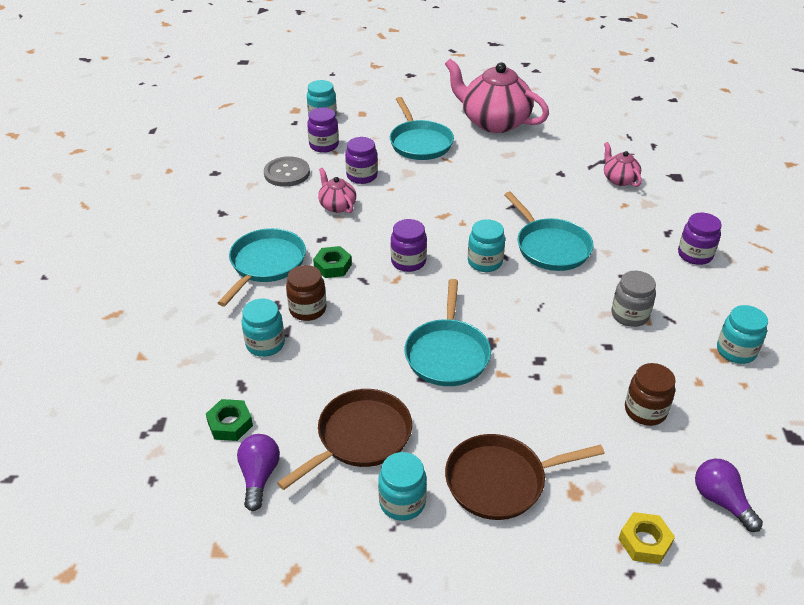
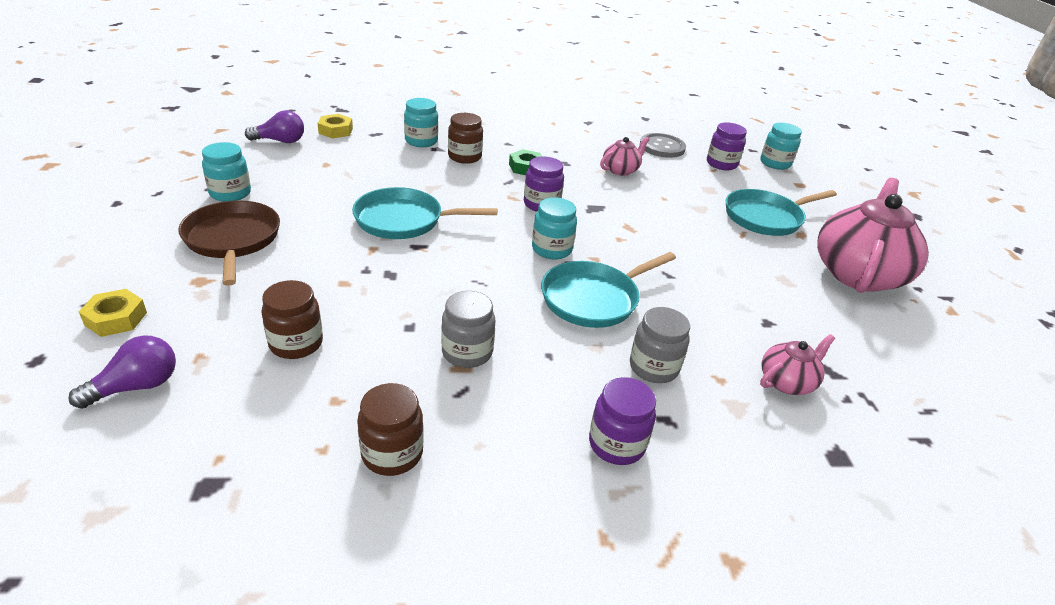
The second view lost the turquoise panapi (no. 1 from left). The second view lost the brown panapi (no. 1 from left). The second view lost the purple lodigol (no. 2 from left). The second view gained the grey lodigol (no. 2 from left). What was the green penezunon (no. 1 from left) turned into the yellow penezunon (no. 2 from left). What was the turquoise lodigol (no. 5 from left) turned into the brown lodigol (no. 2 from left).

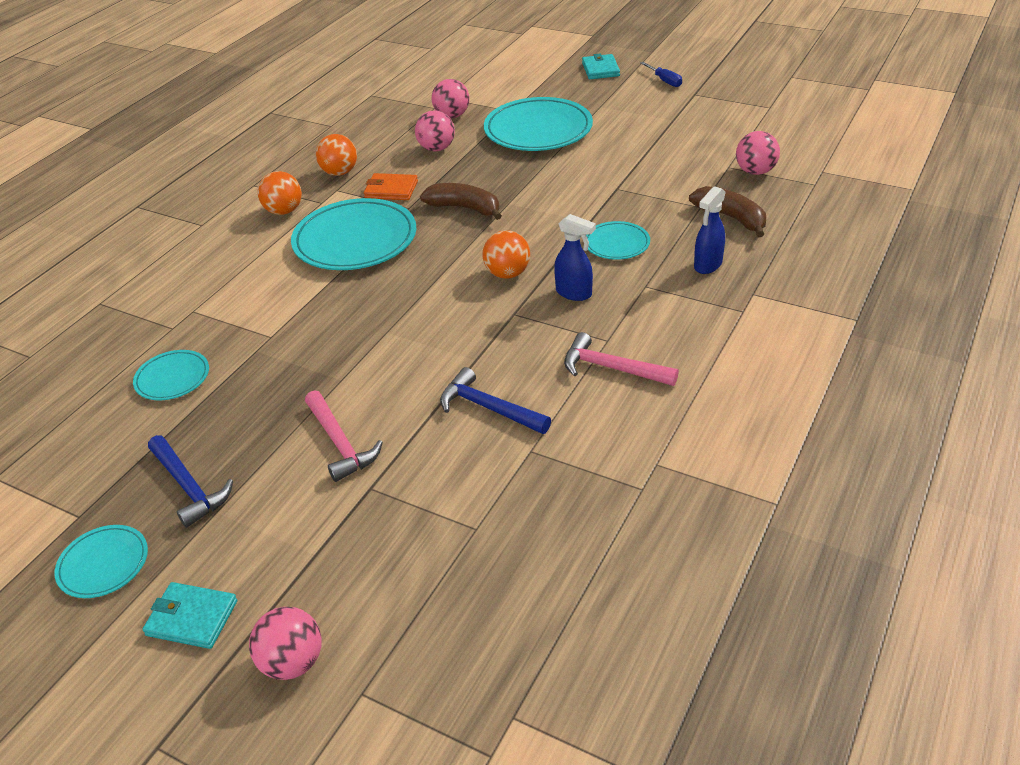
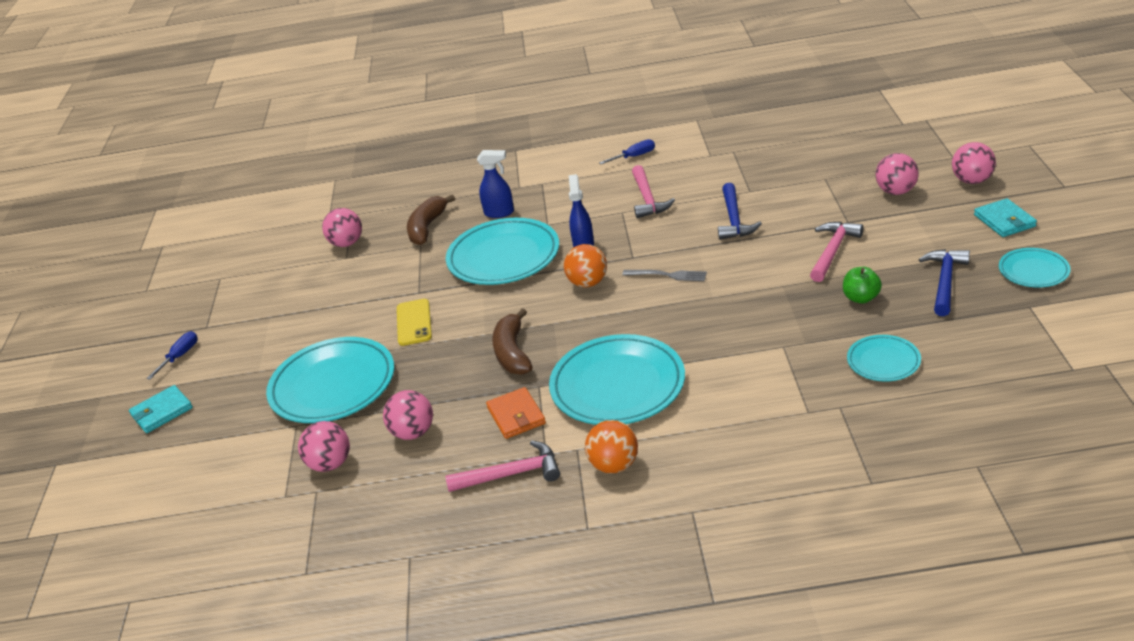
The second view gained the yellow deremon. The second view gained the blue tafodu (no. 2 from left). The second view gained the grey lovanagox. The second view gained the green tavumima. The second view gained the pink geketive (no. 4 from left). Where the orange geketive (no. 2 from left) stood, the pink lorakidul (no. 1 from left) came to stand. The size of the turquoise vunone (no. 5 from left in the first image) changed by a factor of 1.95.

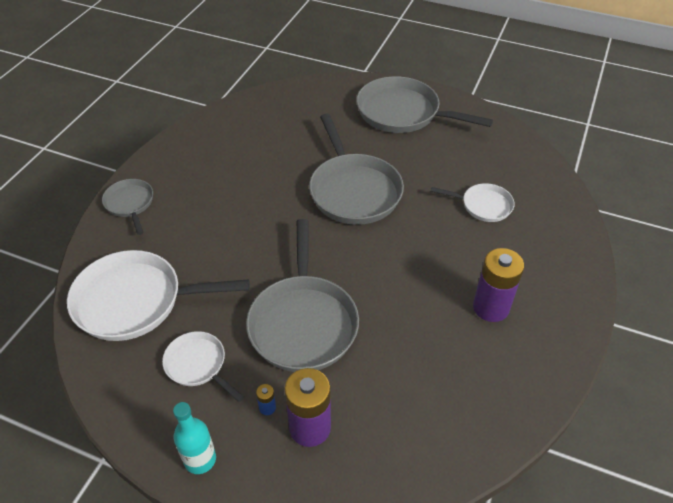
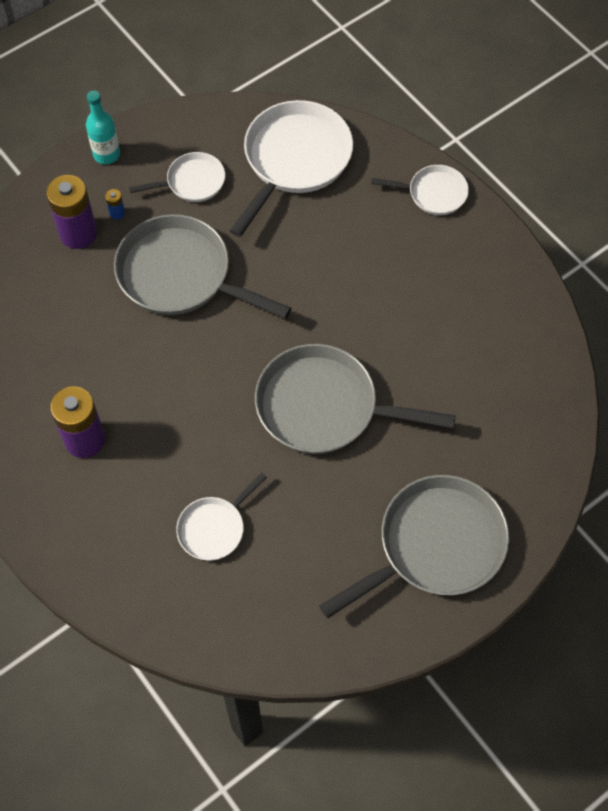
What was the grey panapi (no. 1 from left) turned into the white panapi (no. 4 from left).

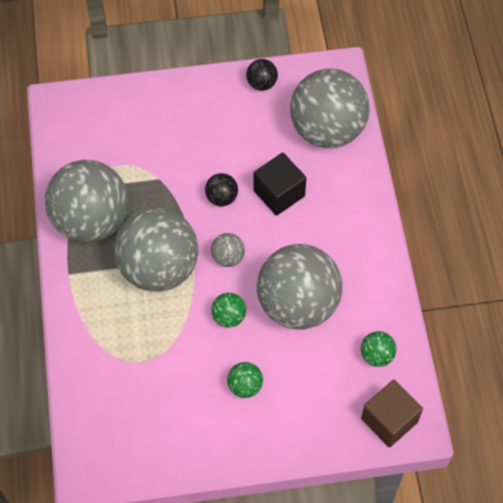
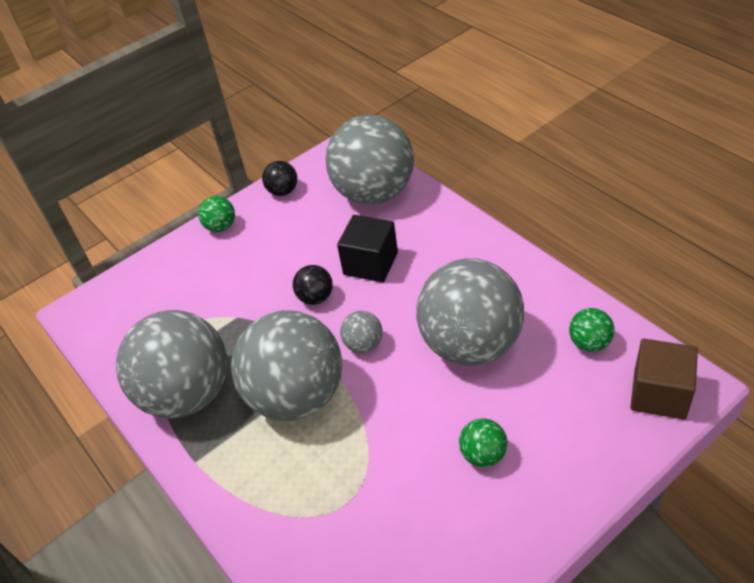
The green geketive (no. 1 from left) ended up elsewhere.

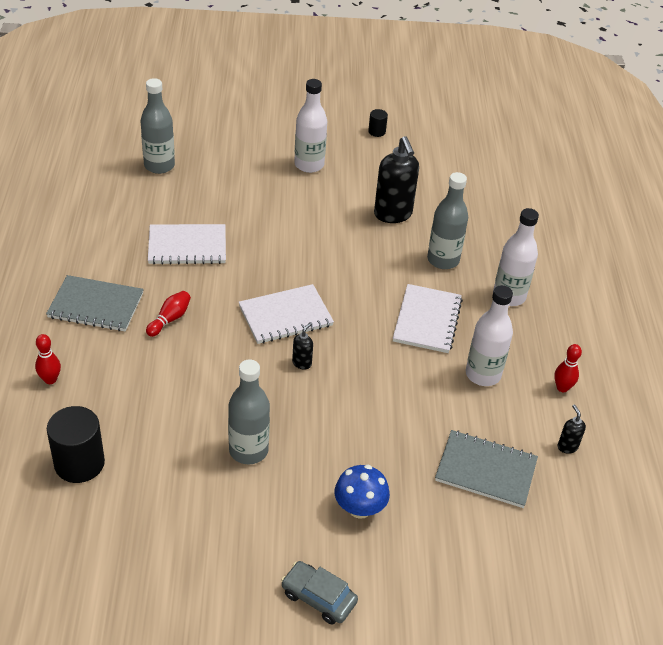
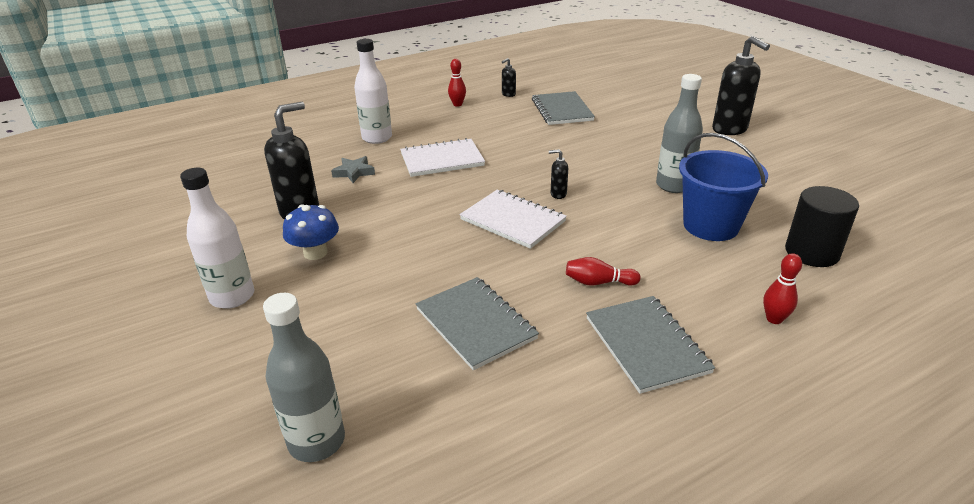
The second view lost the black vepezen (no. 2 from left). The second view lost the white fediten (no. 2 from left). The second view gained the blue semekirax. The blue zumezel ended up elsewhere. Where the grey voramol stood, the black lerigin (no. 4 from left) came to stand. Where the grey fediten (no. 3 from left) stood, the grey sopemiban came to stand. What was the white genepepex (no. 1 from left) turned into the grey genepepex (no. 1 from left).

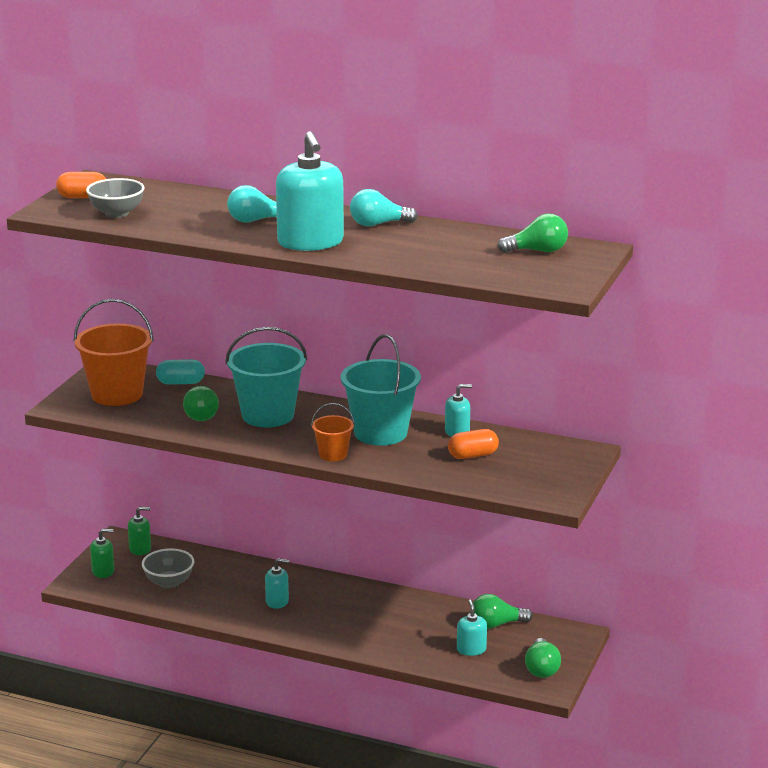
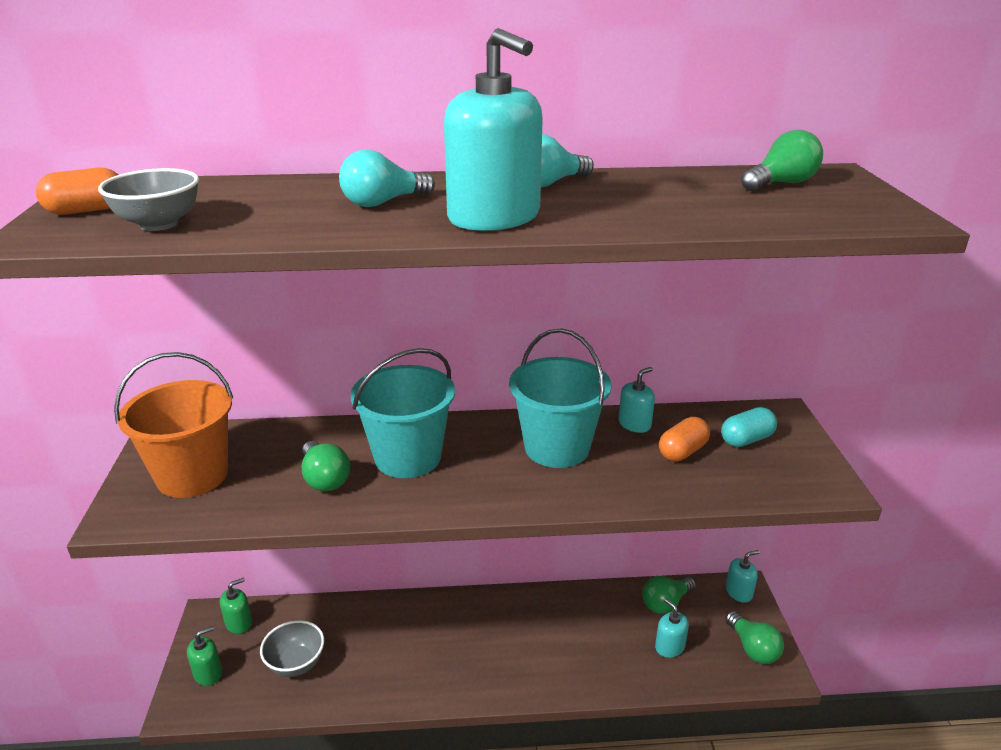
The second view lost the orange semekirax (no. 2 from left). The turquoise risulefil ended up elsewhere. The turquoise lerigin (no. 1 from left in the first image) ended up elsewhere.

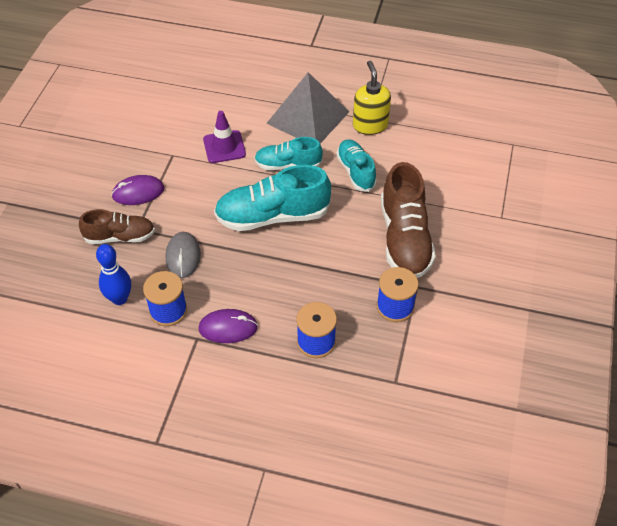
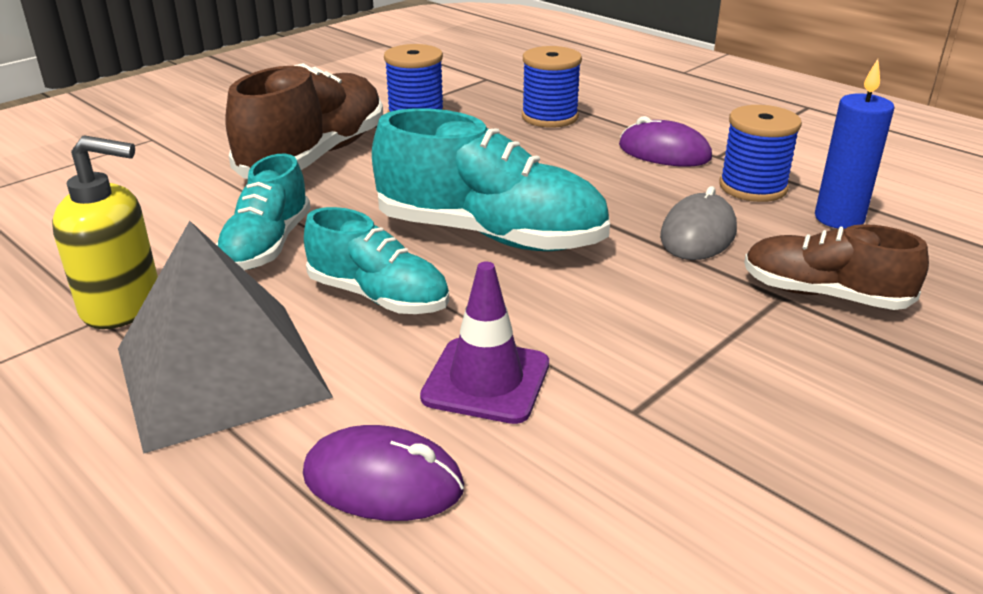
The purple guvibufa (no. 1 from left) ended up elsewhere. Where the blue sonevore stood, the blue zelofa came to stand. The yellow lerigin ended up facing another way, 105 degrees counterclockwise from before.

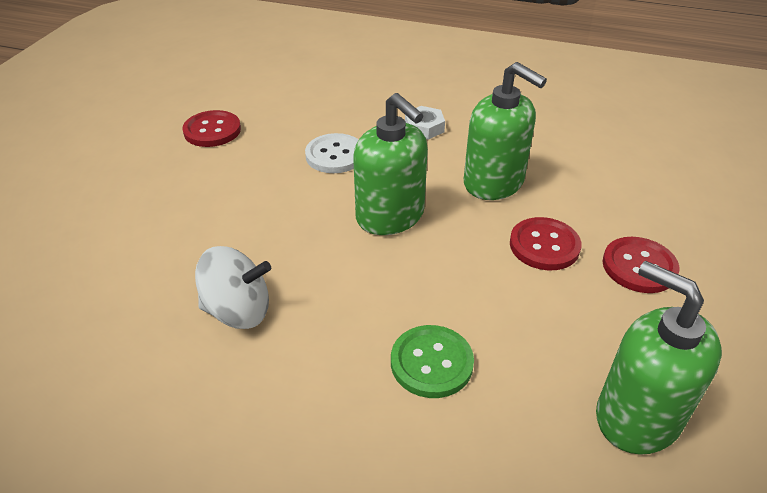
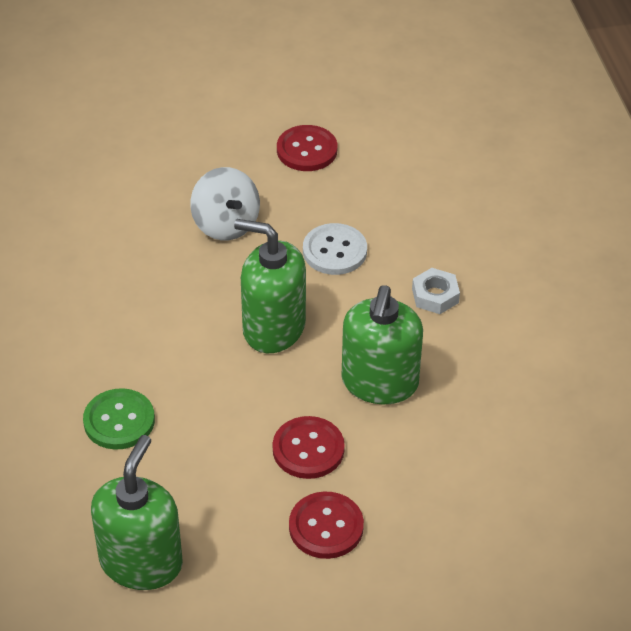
The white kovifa ended up elsewhere. The green lerigin (no. 1 from left in the first image) ended up facing another way, 90 degrees clockwise from before.

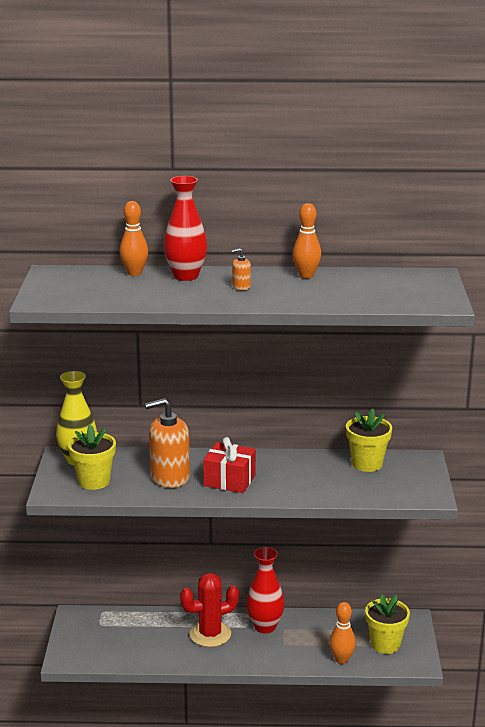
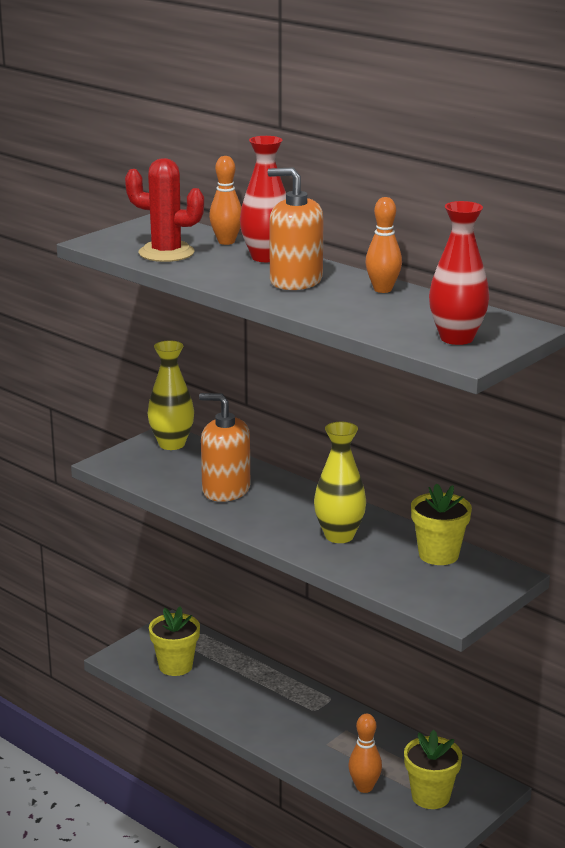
The second view lost the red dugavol. The second view gained the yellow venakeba (no. 2 from left). The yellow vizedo (no. 1 from left) ended up elsewhere. The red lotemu ended up elsewhere. The red venakeba (no. 2 from left) ended up elsewhere. The size of the orange lerigin (no. 2 from left) changed by a factor of 2.31.

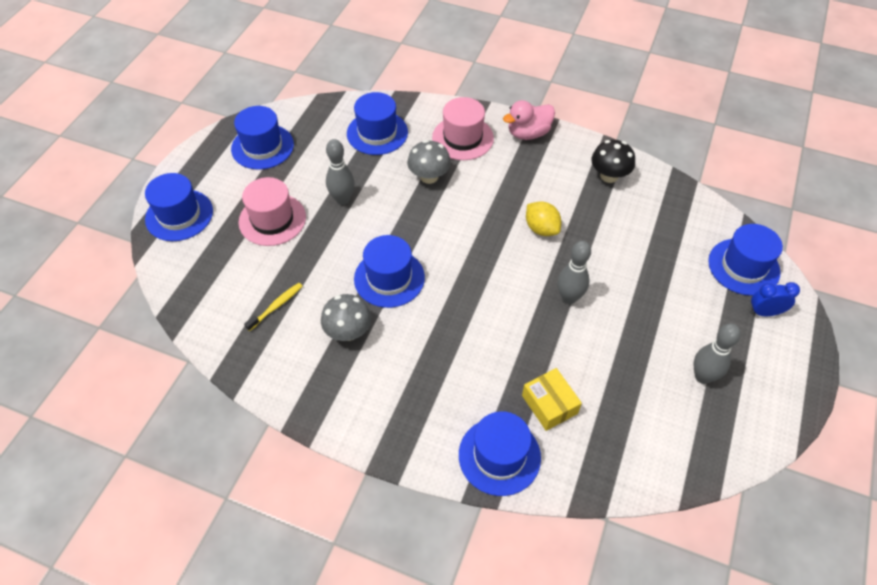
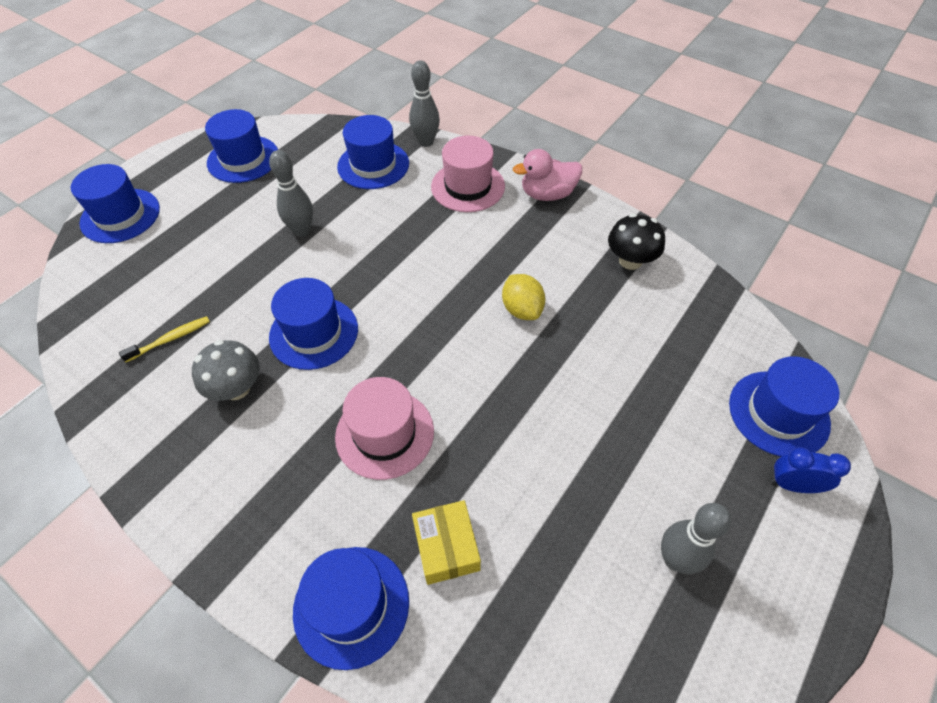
The second view lost the grey zumezel (no. 2 from left). The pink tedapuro (no. 1 from left) ended up elsewhere. The grey sonevore (no. 2 from left) ended up elsewhere.

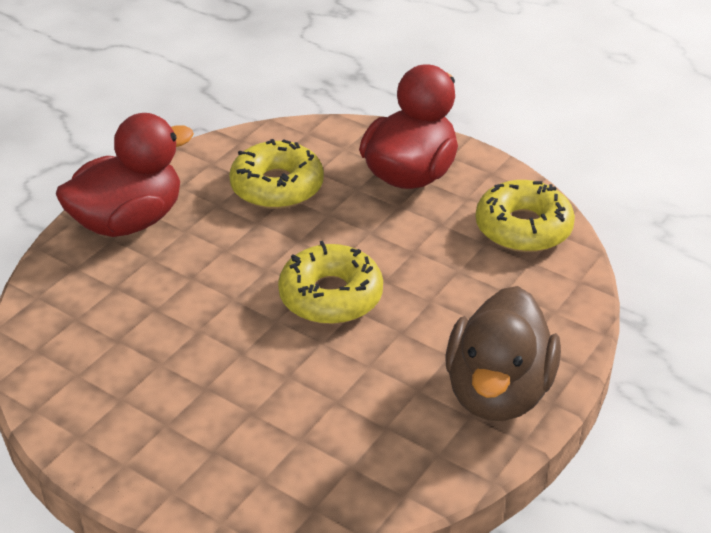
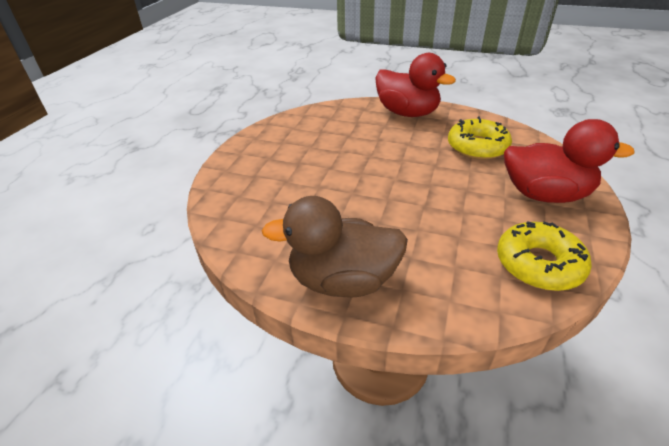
The second view lost the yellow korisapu (no. 2 from left).

